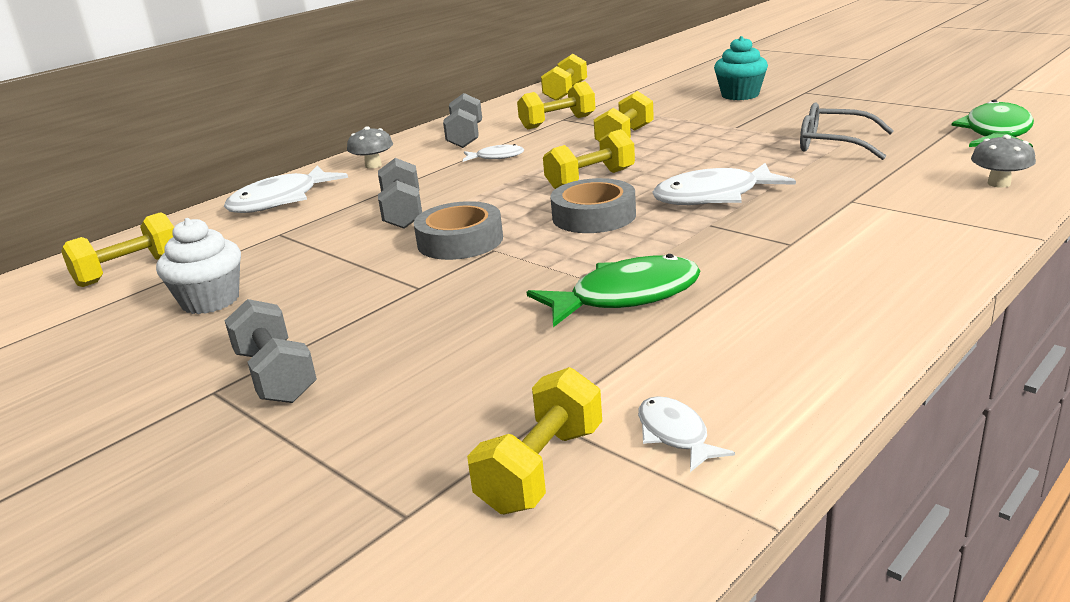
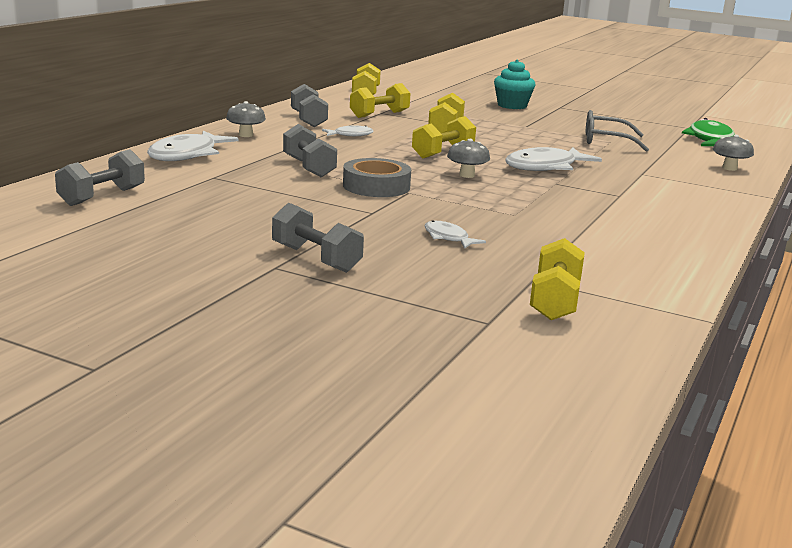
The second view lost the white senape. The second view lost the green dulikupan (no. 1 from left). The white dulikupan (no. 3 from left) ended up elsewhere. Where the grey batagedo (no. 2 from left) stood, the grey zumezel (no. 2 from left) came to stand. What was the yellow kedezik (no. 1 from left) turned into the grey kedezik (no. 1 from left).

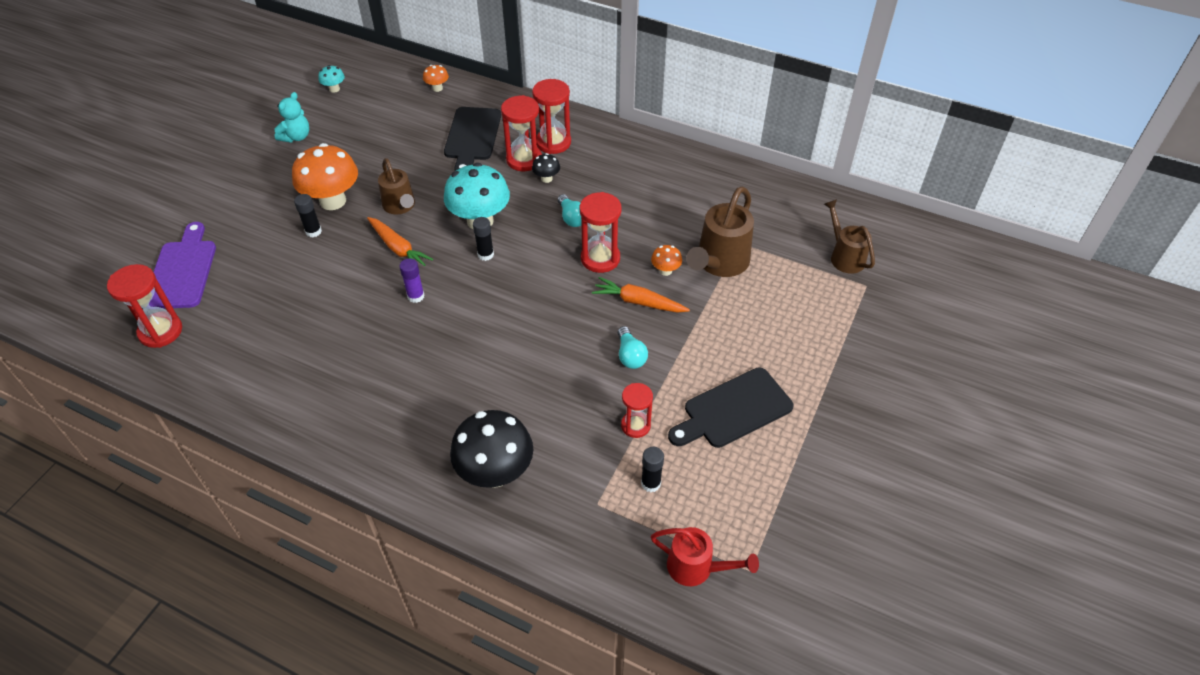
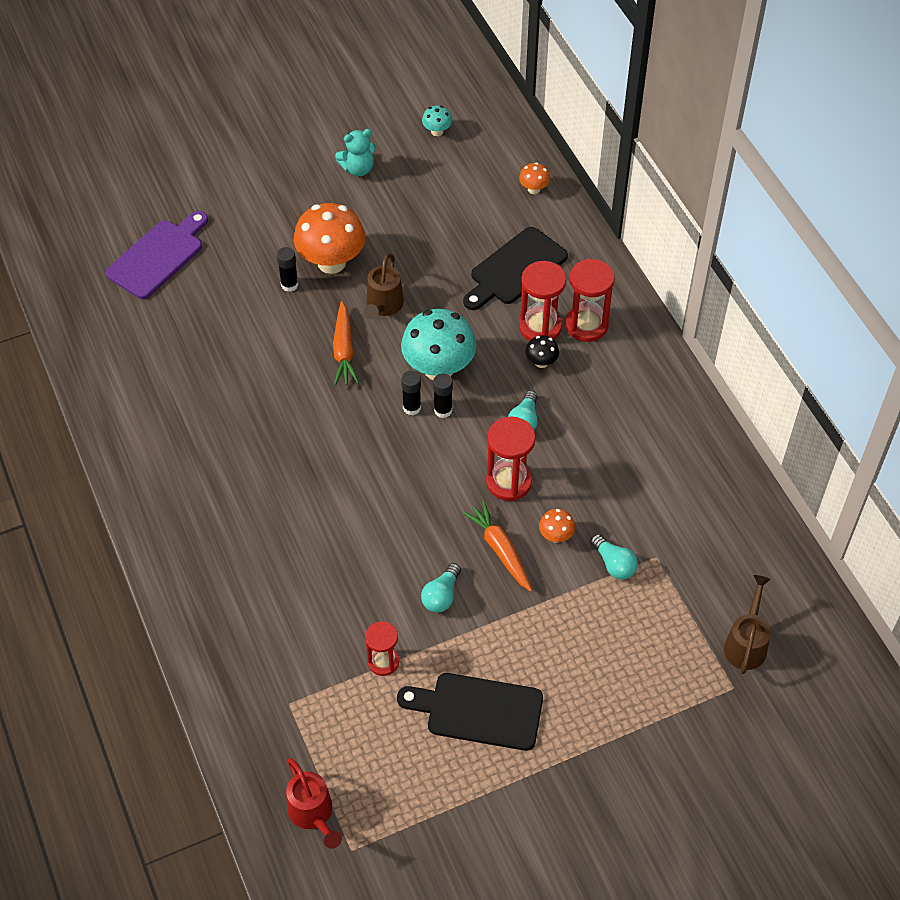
The second view lost the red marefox (no. 1 from left). The second view lost the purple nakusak. The second view lost the black zumezel (no. 1 from left). The black nakusak (no. 3 from left) ended up elsewhere. Where the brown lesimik (no. 2 from left) stood, the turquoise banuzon (no. 3 from left) came to stand.

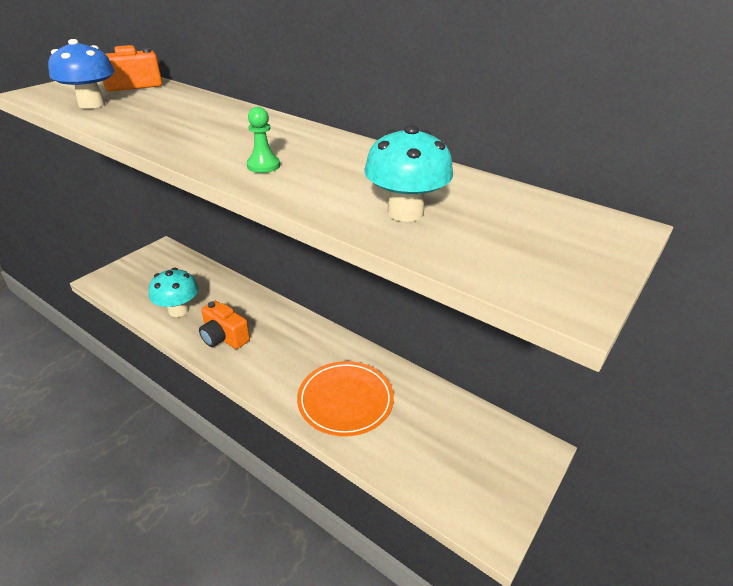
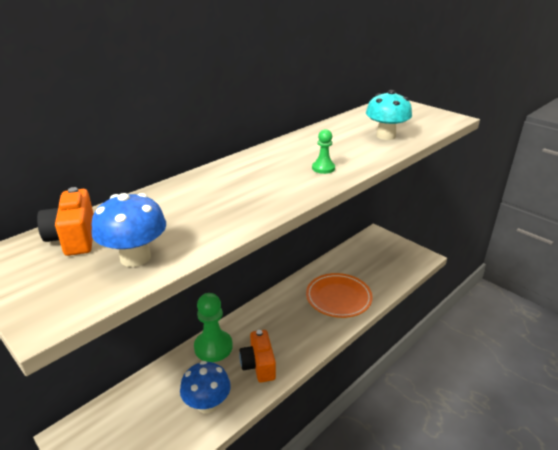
The second view gained the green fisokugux (no. 1 from left). What was the turquoise zumezel (no. 1 from left) turned into the blue zumezel (no. 2 from left). The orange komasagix (no. 2 from left) ended up facing another way, 120 degrees clockwise from before.

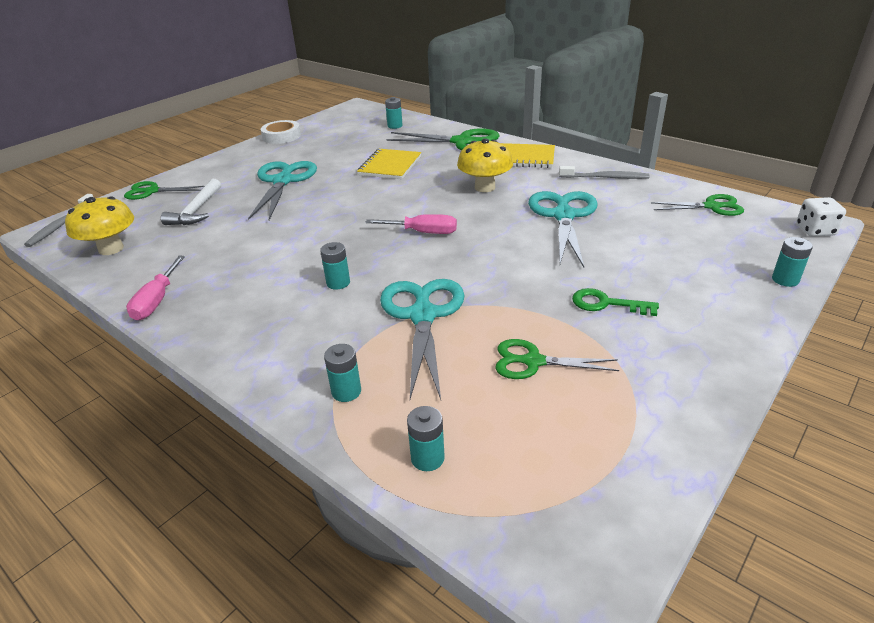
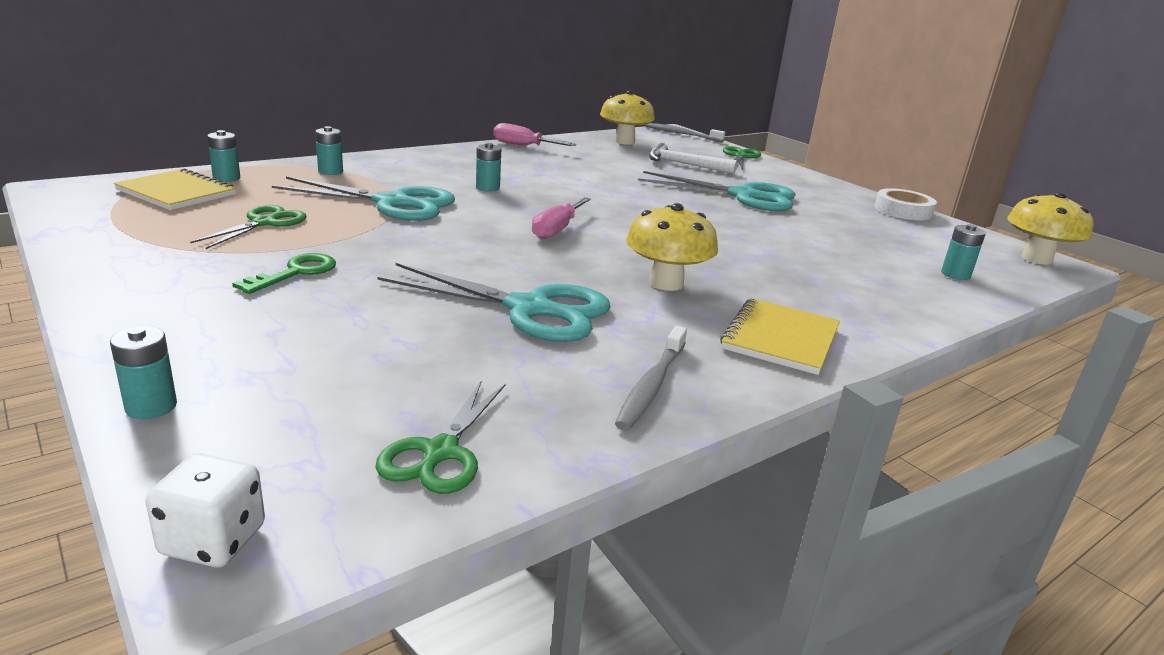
The second view lost the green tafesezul (no. 2 from left). The second view gained the yellow zumezel (no. 3 from left). The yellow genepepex (no. 1 from left) ended up elsewhere.

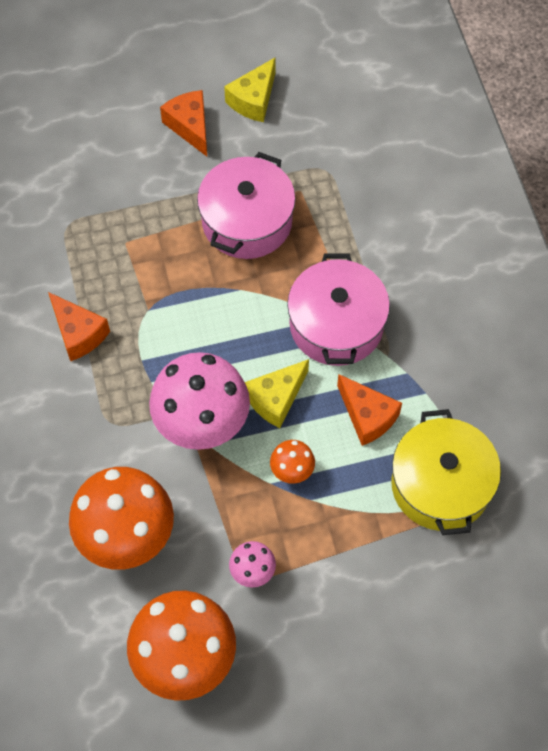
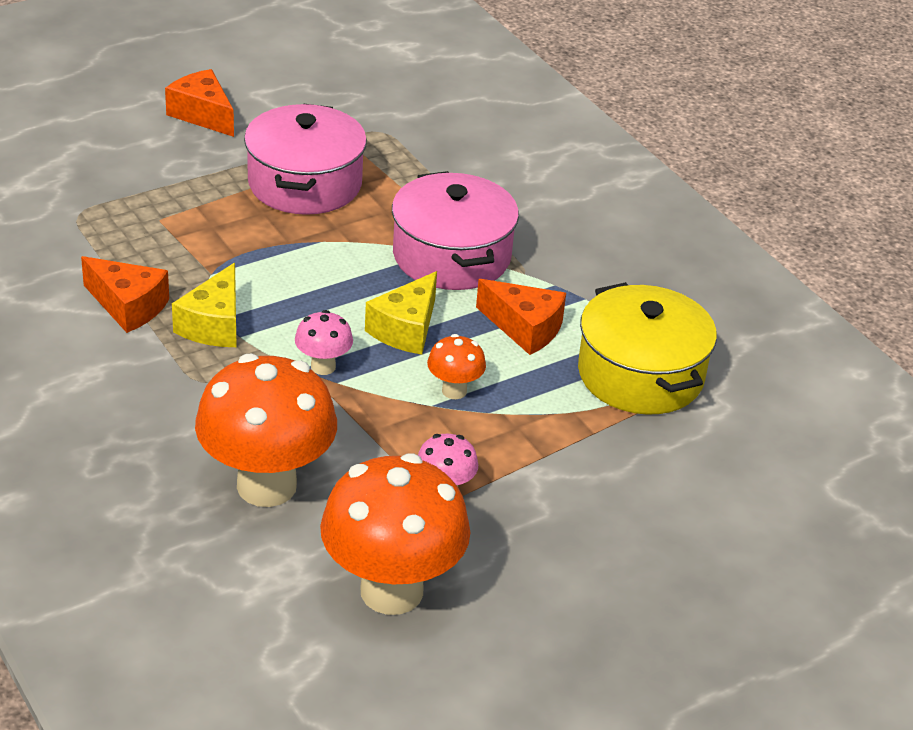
The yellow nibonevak (no. 1 from left) ended up elsewhere. The size of the pink zumezel (no. 1 from left) changed by a factor of 0.45.

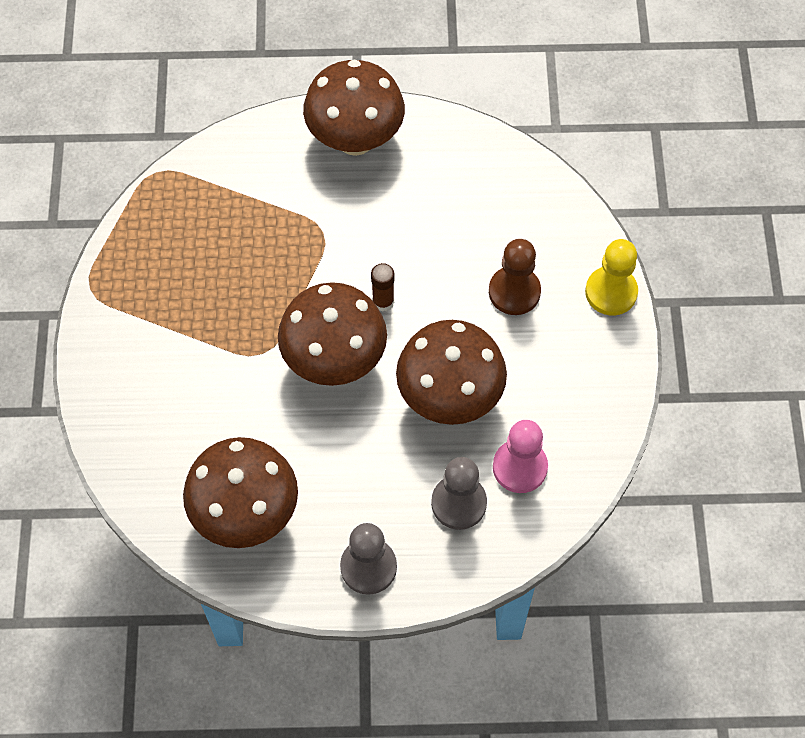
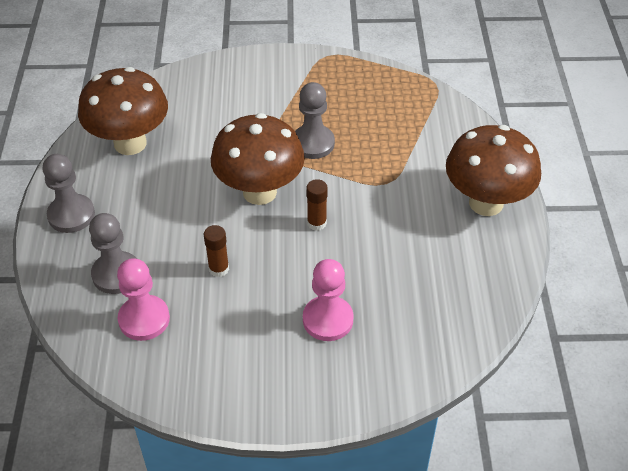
The second view lost the yellow fisokugux. The second view gained the grey fisokugux (no. 3 from left). Where the brown zumezel (no. 4 from left) stood, the brown nakusak (no. 1 from left) came to stand. What was the brown fisokugux turned into the pink fisokugux (no. 2 from left).

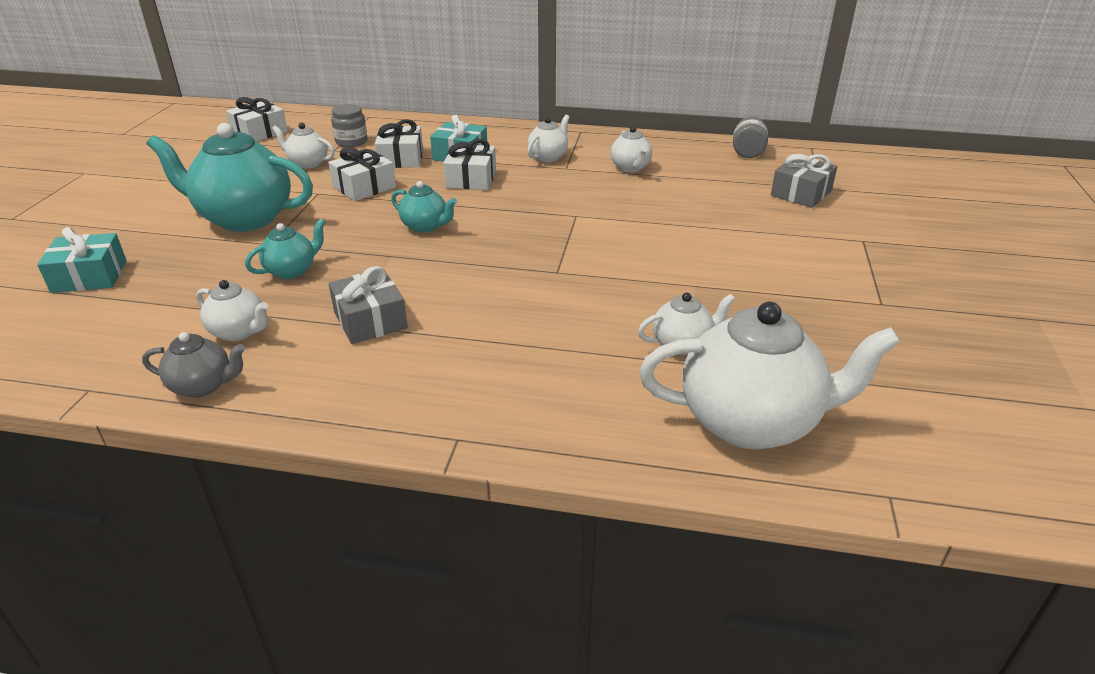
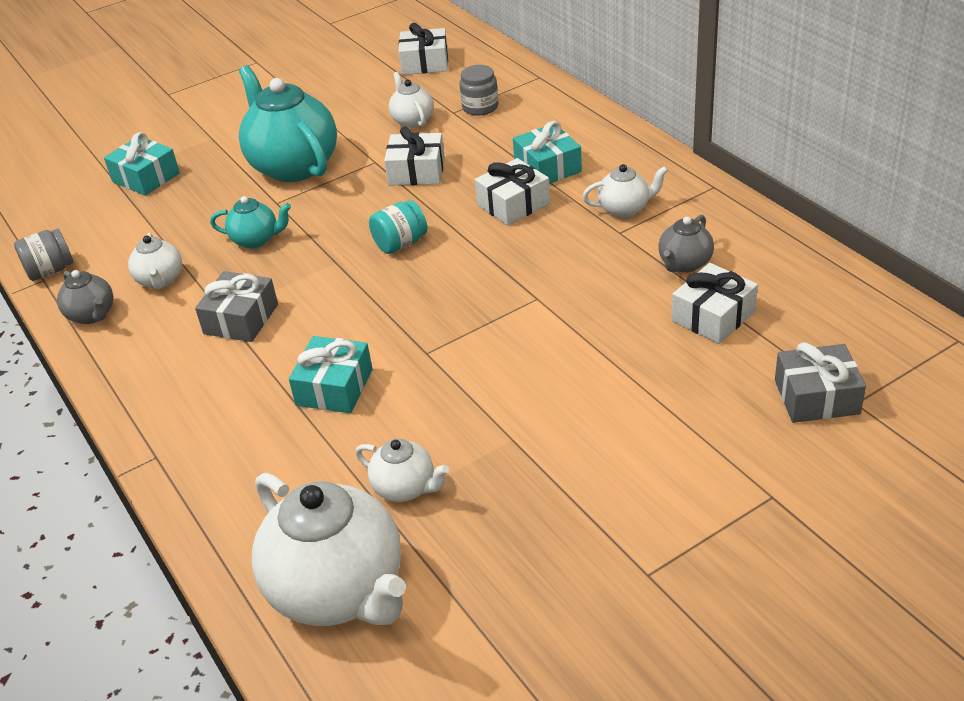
The second view gained the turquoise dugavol (no. 2 from left). The white dugavol (no. 3 from left in the first image) ended up elsewhere. The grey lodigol (no. 2 from left in the first image) ended up elsewhere. Where the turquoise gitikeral (no. 3 from left) stood, the turquoise lodigol came to stand. What was the white gitikeral (no. 4 from left) turned into the grey gitikeral (no. 2 from left).

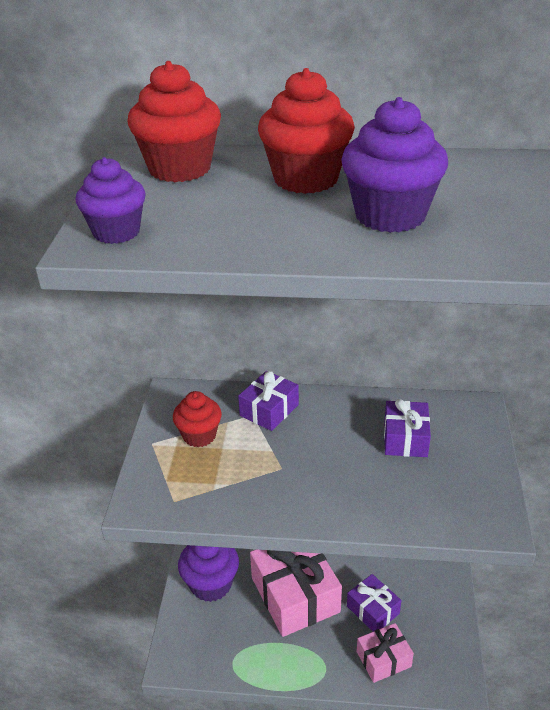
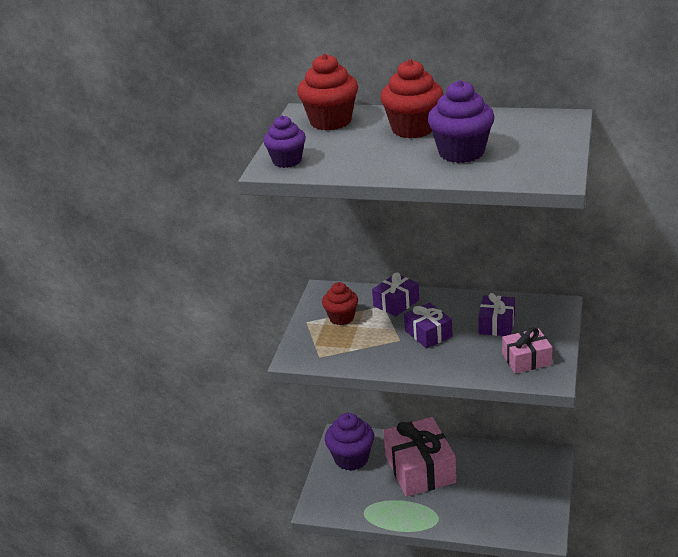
The purple dugavol (no. 2 from left) ended up elsewhere. The pink dugavol (no. 2 from left) ended up elsewhere.

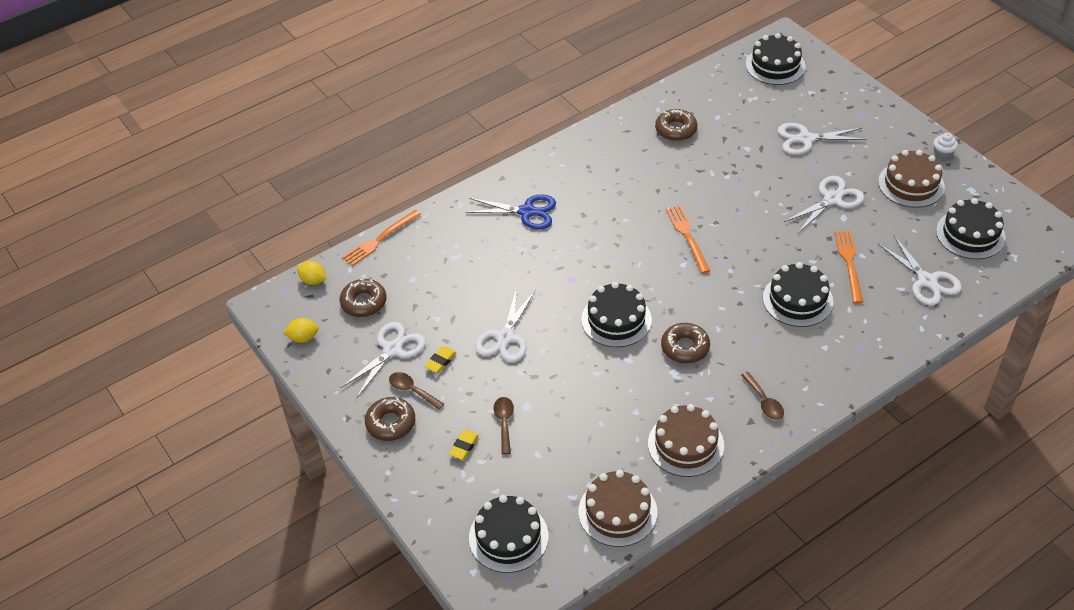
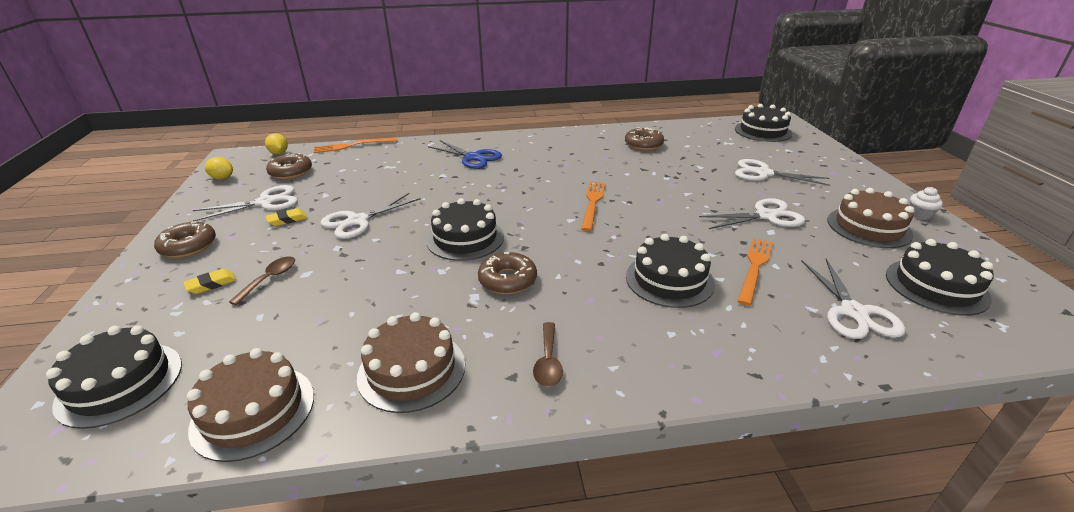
The second view lost the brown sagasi (no. 1 from left).

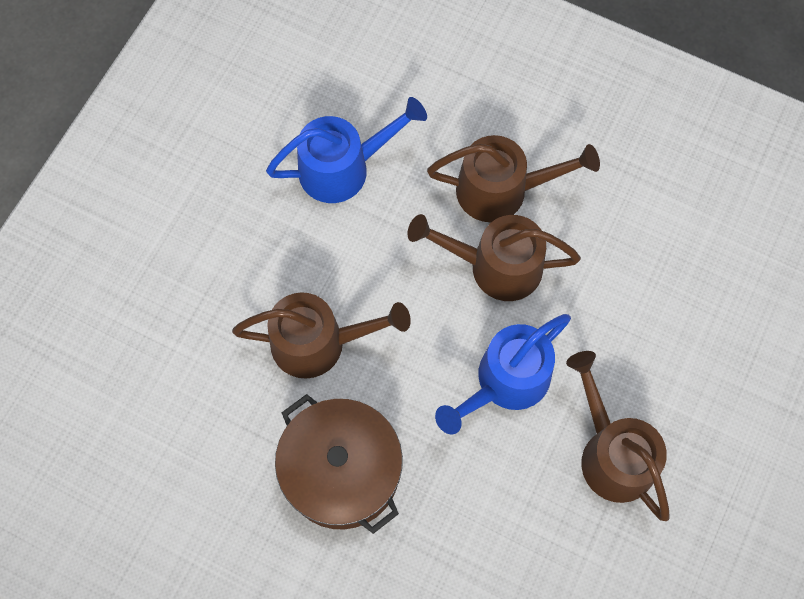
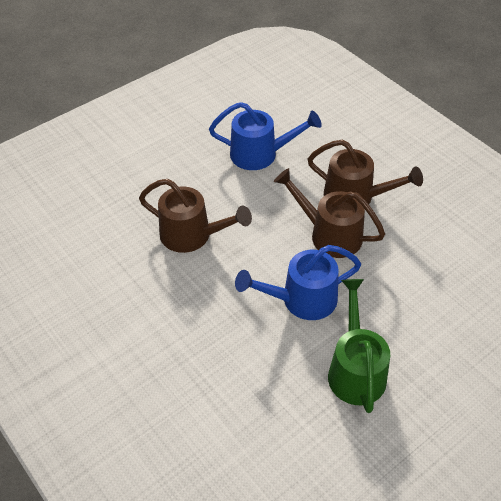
The second view lost the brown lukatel. What was the brown lesimik (no. 4 from left) turned into the green lesimik.

